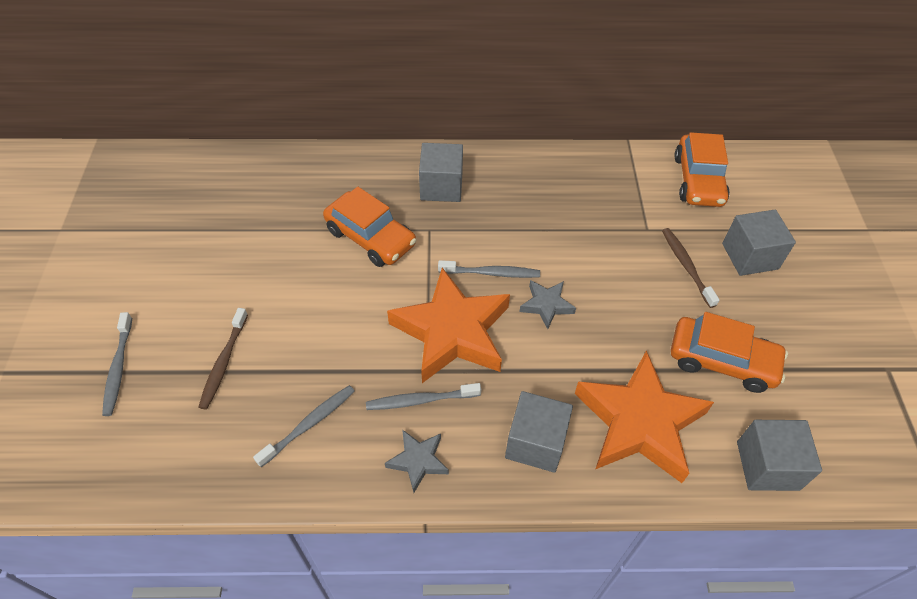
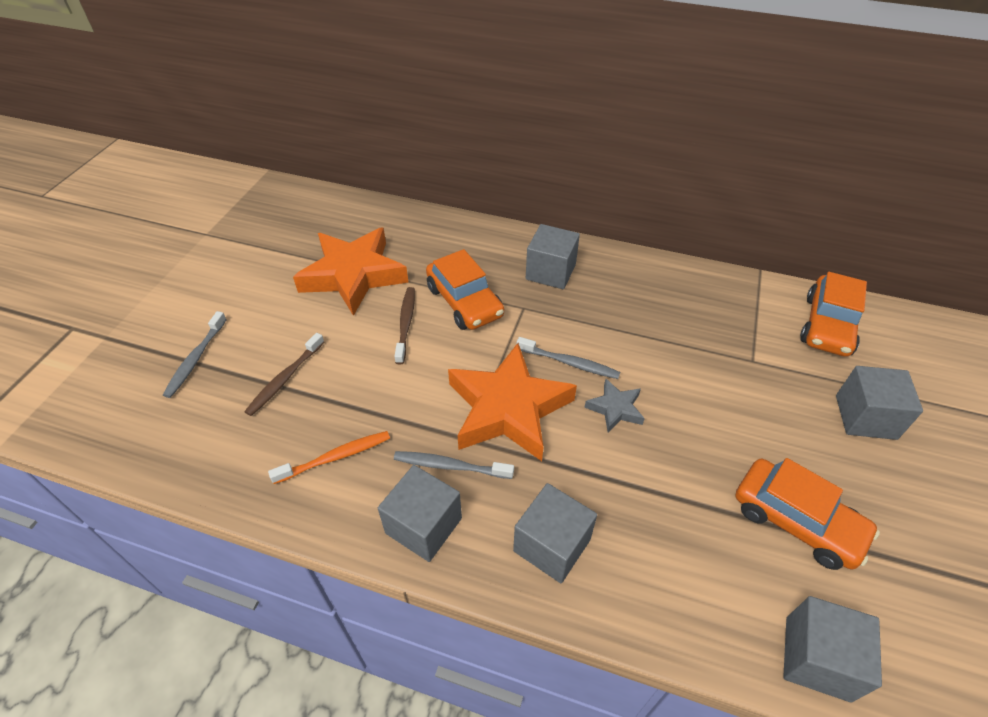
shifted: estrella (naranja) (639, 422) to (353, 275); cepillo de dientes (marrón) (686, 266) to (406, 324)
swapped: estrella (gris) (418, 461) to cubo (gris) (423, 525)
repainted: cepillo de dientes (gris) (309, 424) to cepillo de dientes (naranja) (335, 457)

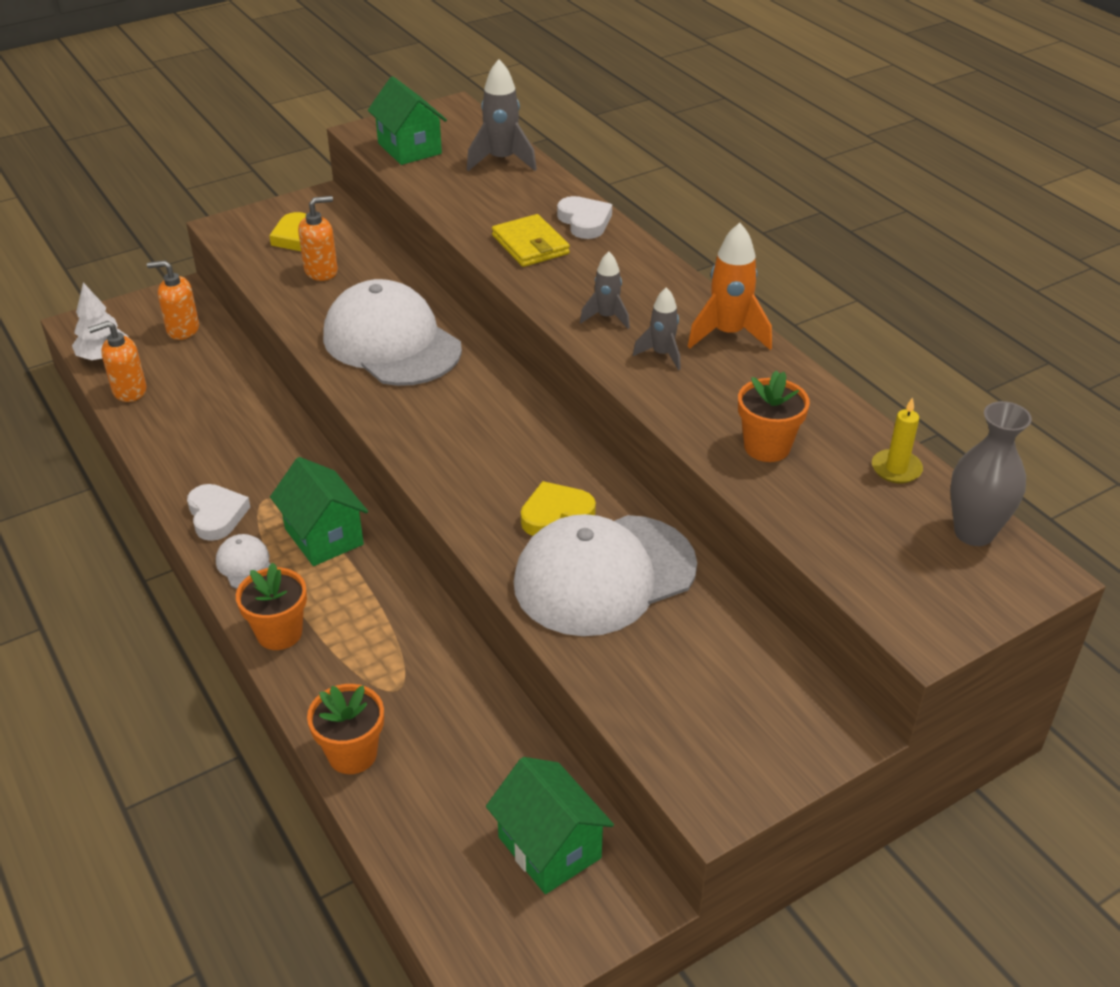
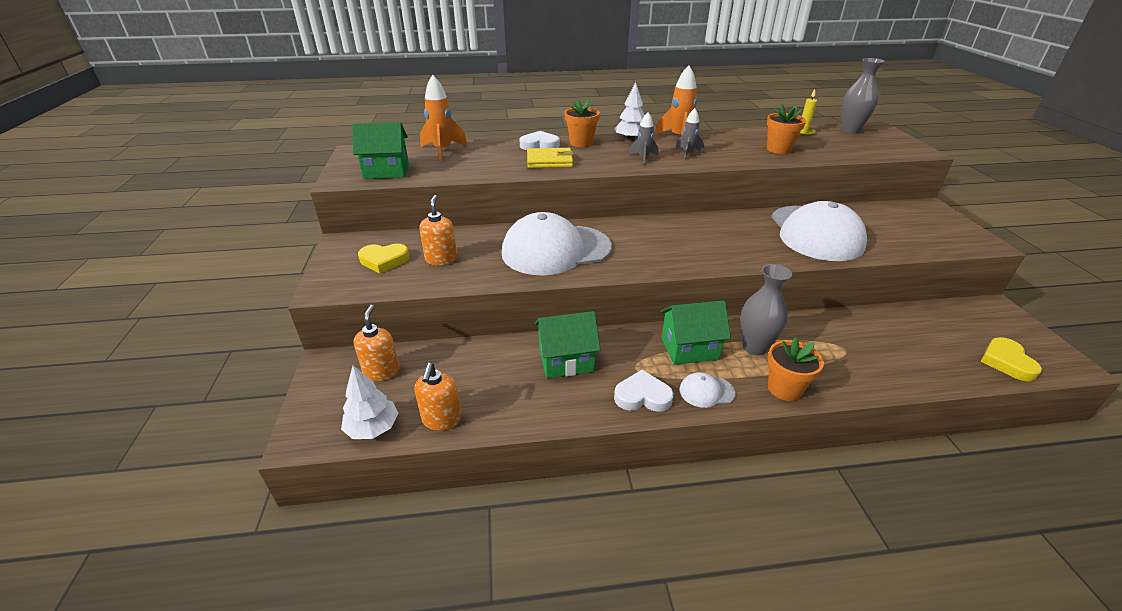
new: árbol (blanco) (631, 139); florero (gris) (754, 347)
shifted: casa (verde) (549, 847) to (566, 361); maceta (naranja) (352, 754) to (581, 143); corazón (amarillo) (556, 514) to (1006, 362)
repainted: cohete (gris) (502, 161) to cohete (naranja) (443, 151)
rotated: dispensador de jabón (naranja) (182, 329) = (381, 371) 150 degrees clockwise

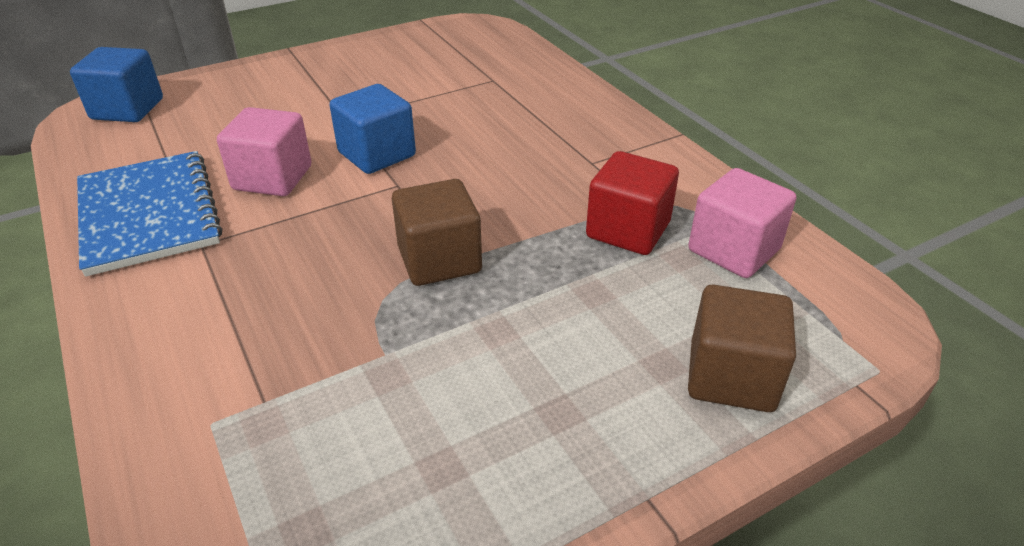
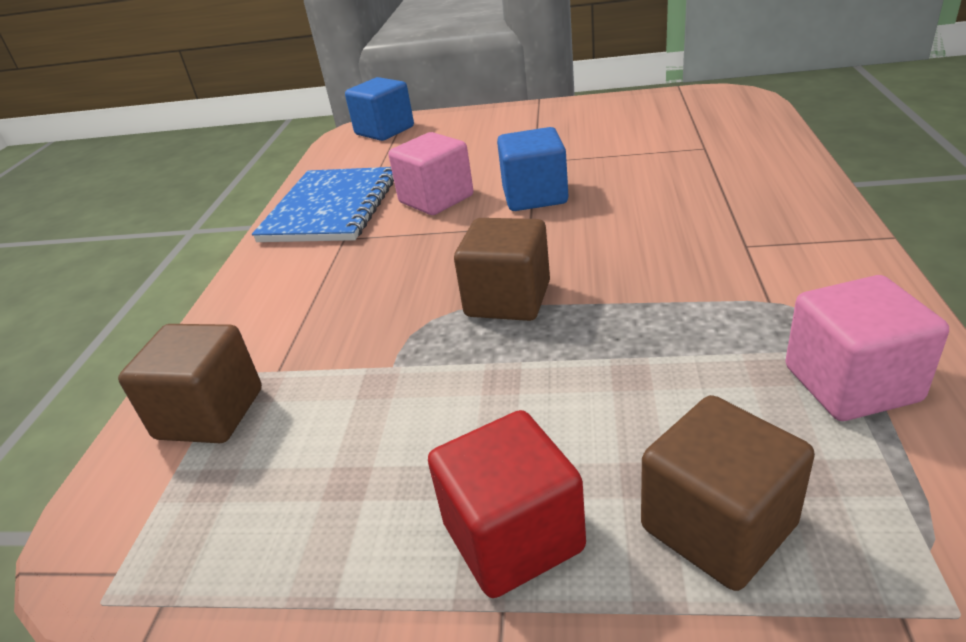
new: cubo (marrón) (210, 414)
shifted: cubo (rojo) (628, 230) to (513, 536)

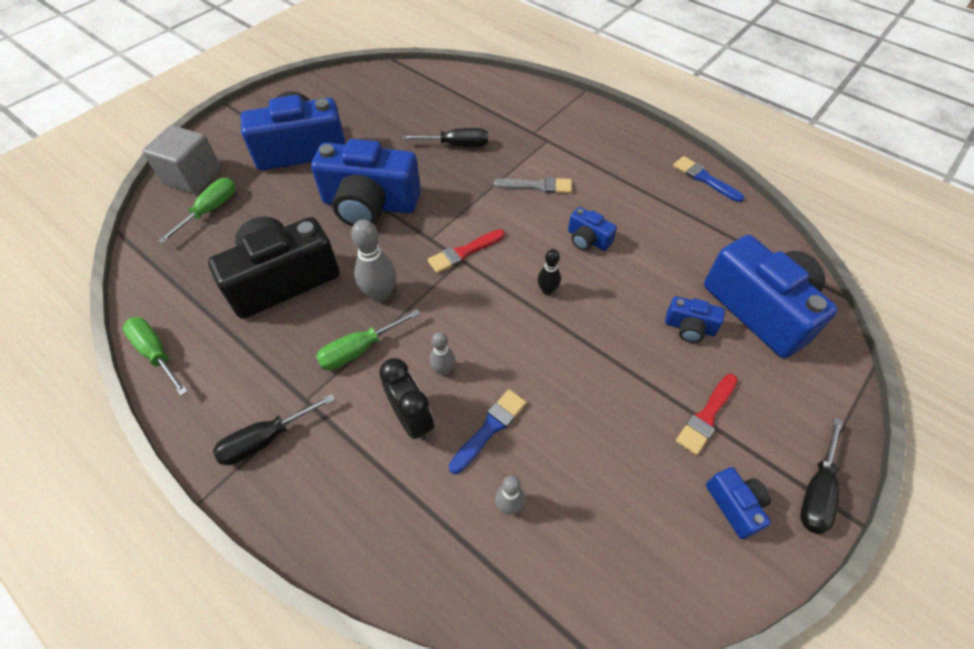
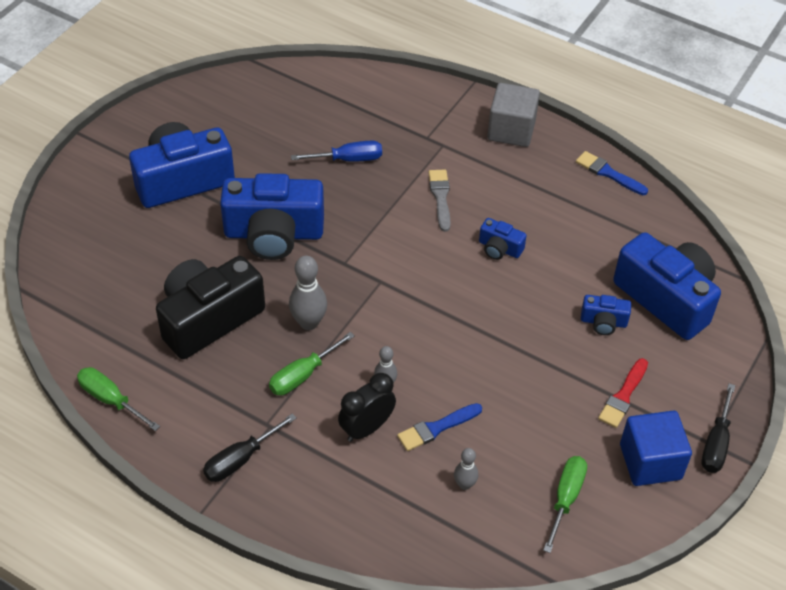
gone: pincel (rojo) (464, 252); bolo (negro) (547, 290)
shifted: cubo (gris) (192, 176) to (511, 130); destornillador (verde) (210, 210) to (565, 498)
swapped: cámara (azul) (735, 505) to cubo (azul) (650, 462)
repainted: destornillador (negro) (456, 145) to destornillador (azul) (348, 159)
rotated: despertador (negro) (412, 419) = (366, 428) 90 degrees counterclockwise; pincel (azul) (489, 429) = (437, 428) 150 degrees counterclockwise; pincel (gris) (537, 186) = (440, 197) 90 degrees counterclockwise

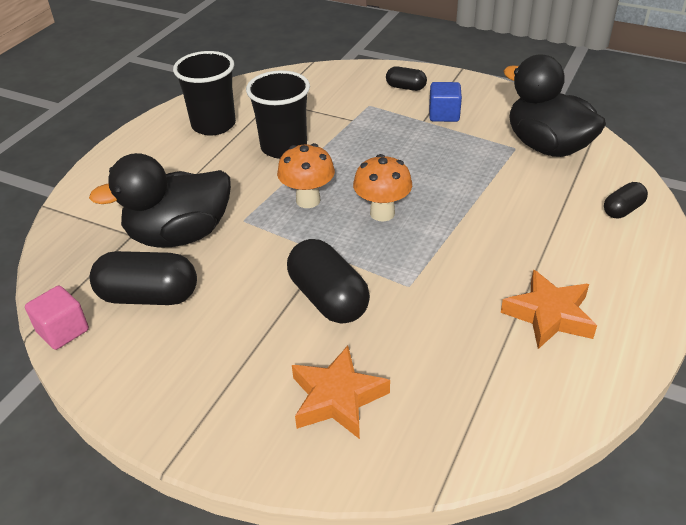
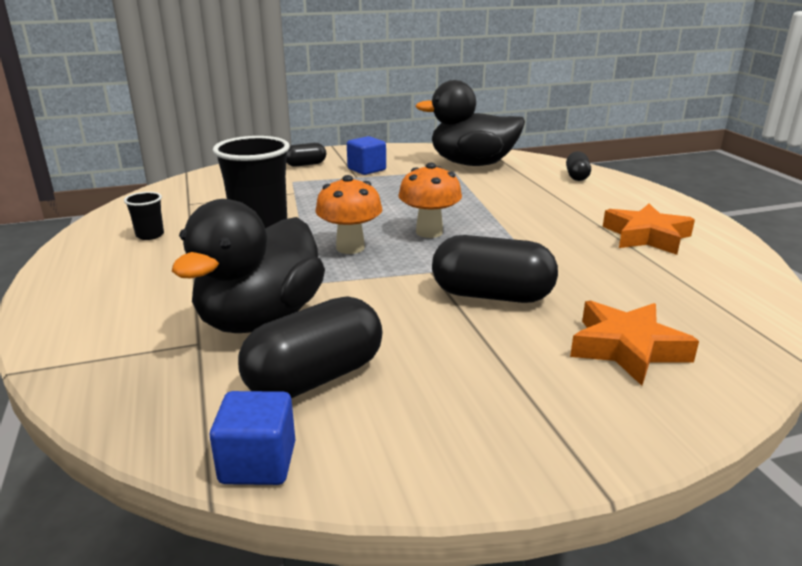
repainted: cubo (rosa) (63, 331) to cubo (azul) (258, 463)
scaled: vaso (negro) (213, 125) = (150, 235) x0.47

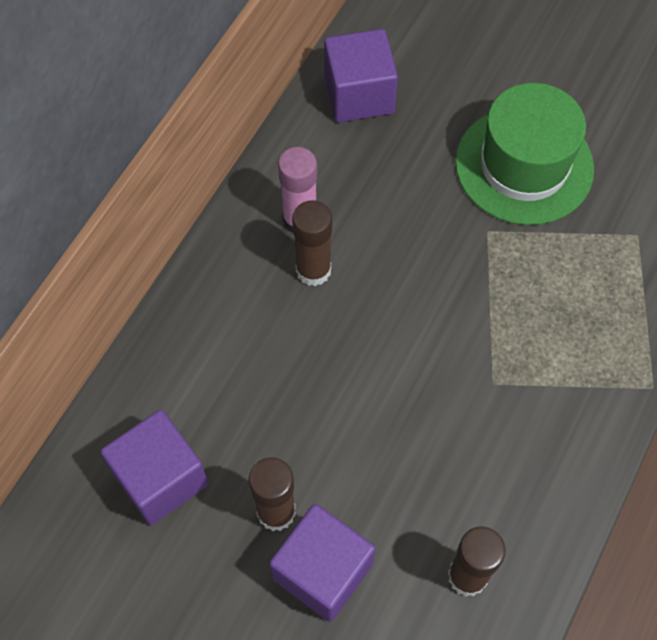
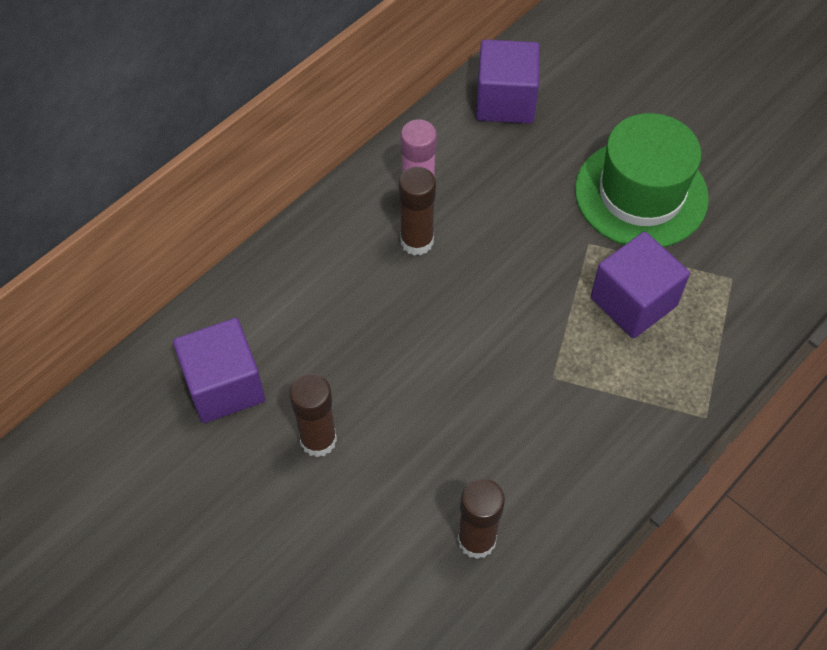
shifted: cubo (morado) (322, 571) to (633, 302)

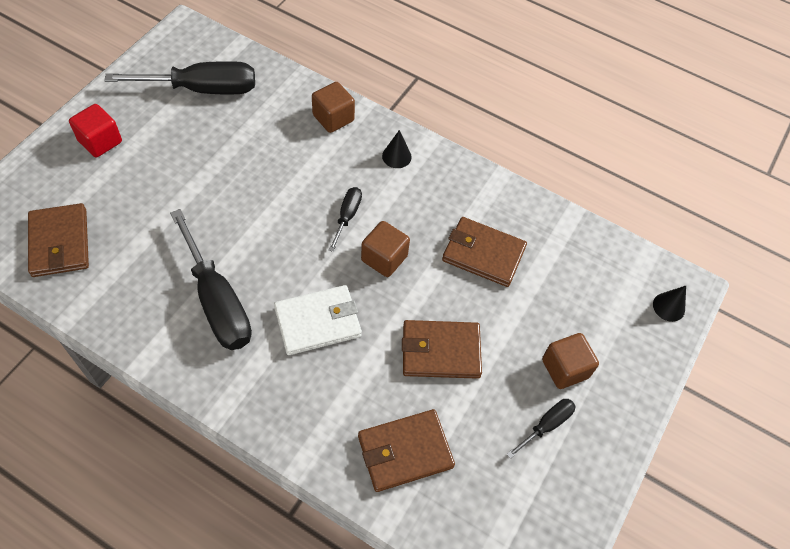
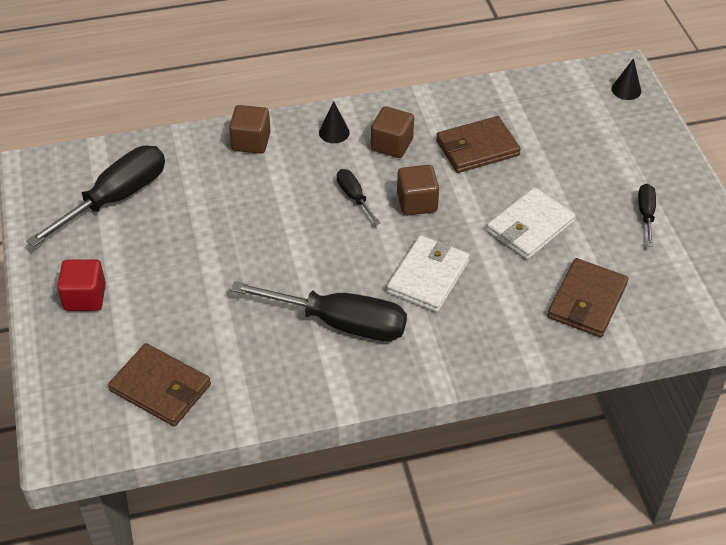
shifted: cubo (marrón) (565, 368) to (392, 145)
repainted: cartera (marrón) (440, 351) to cartera (blanco) (530, 227)

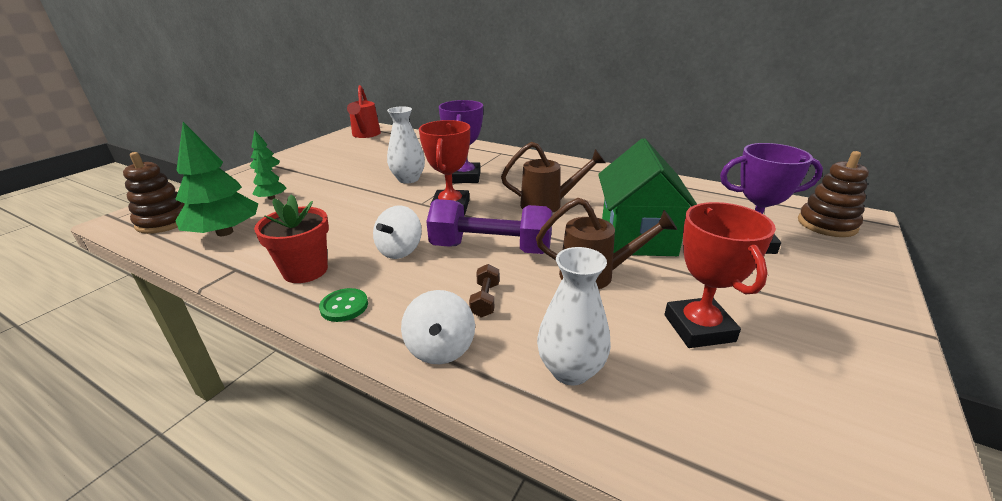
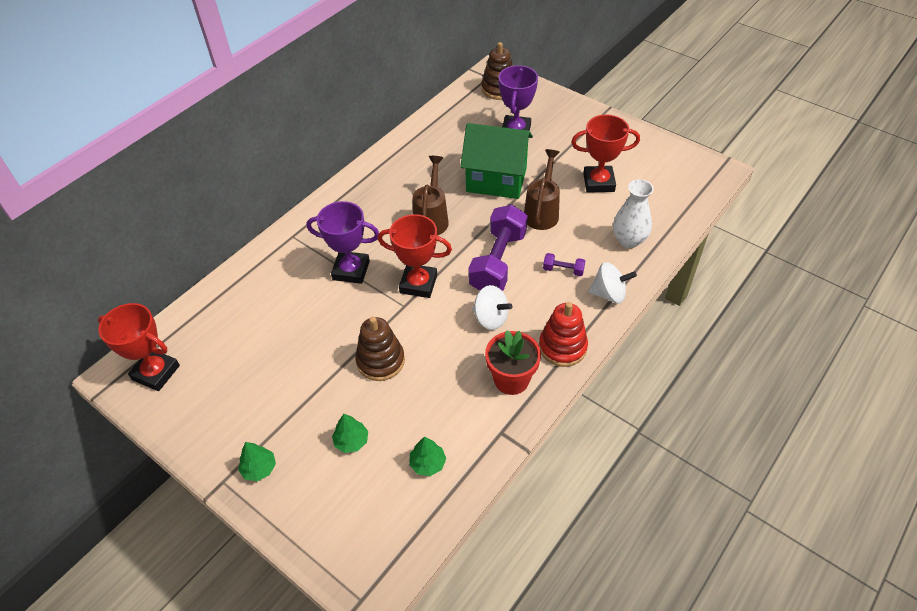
gone: florero (blanco) (408, 179)
shifted: juguete apilable (marrón) (164, 222) to (380, 361)
swapped: regadera (rojo) (365, 135) to trofeo (rojo) (156, 372); botón (verde) (344, 306) to juguete apilable (rojo) (562, 347)
repainted: mancuerna (marrón) (485, 300) to mancuerna (morado) (563, 270)
scaled: árbol (verde) (225, 232) = (427, 463) x0.49

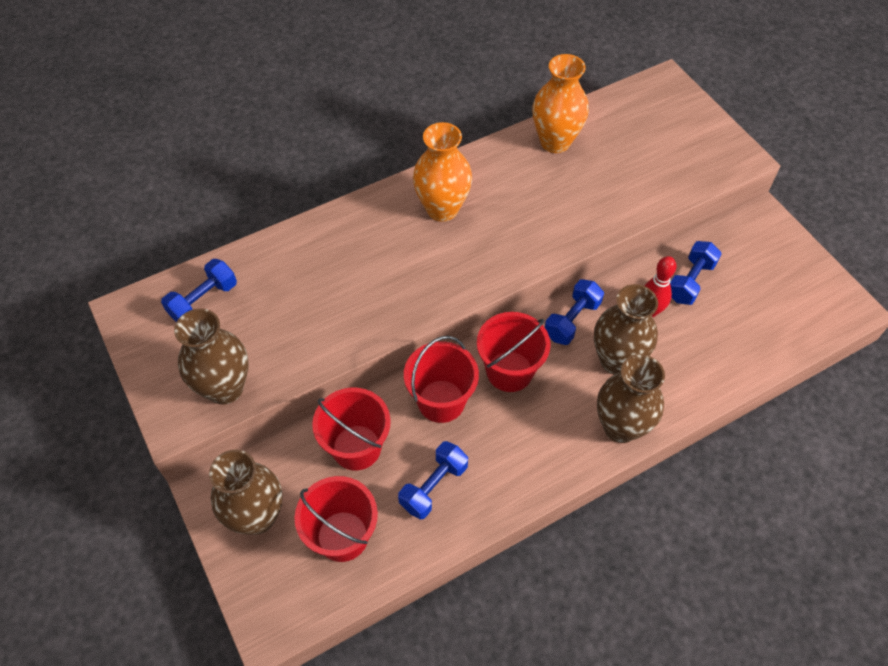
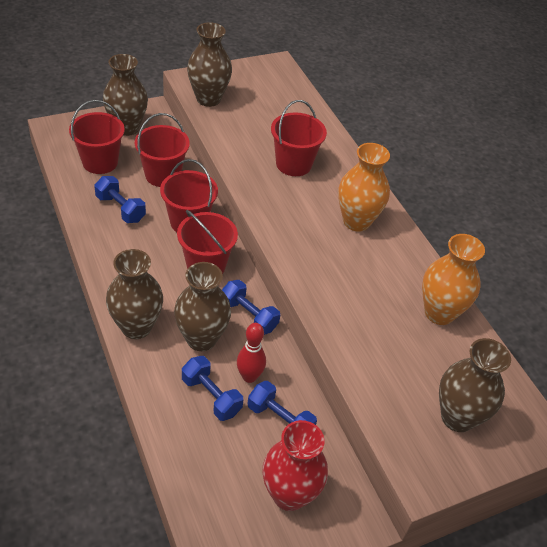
new: florero (rojo) (289, 494); balde (rojo) (293, 164); florero (marrón) (457, 417)
shifted: mancuerna (azul) (203, 301) to (211, 396)

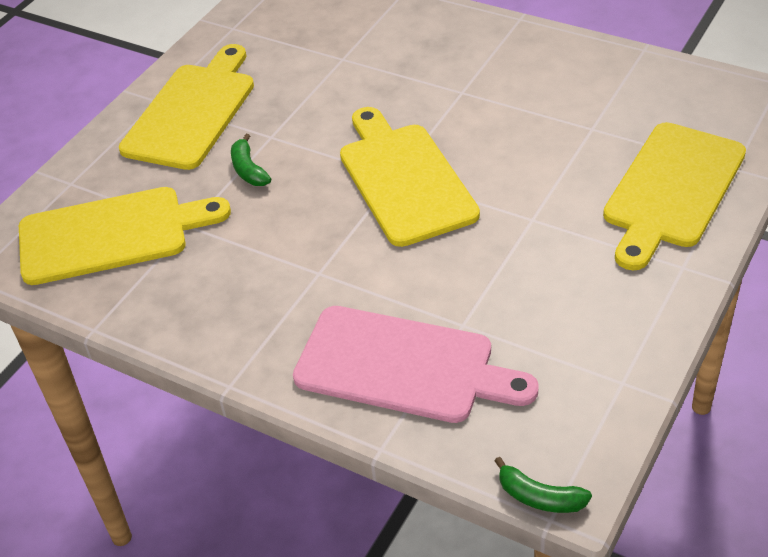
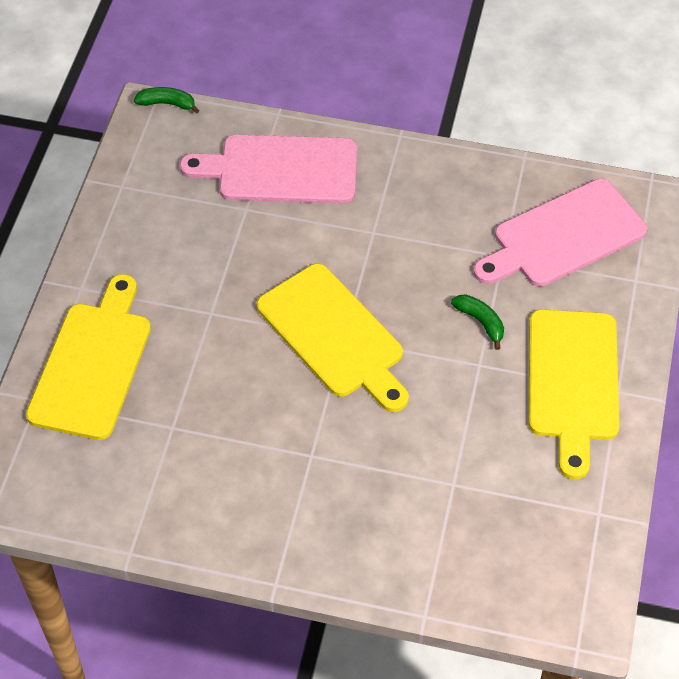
repainted: tabla de cortar (amarillo) (112, 235) to tabla de cortar (rosa) (563, 236)

